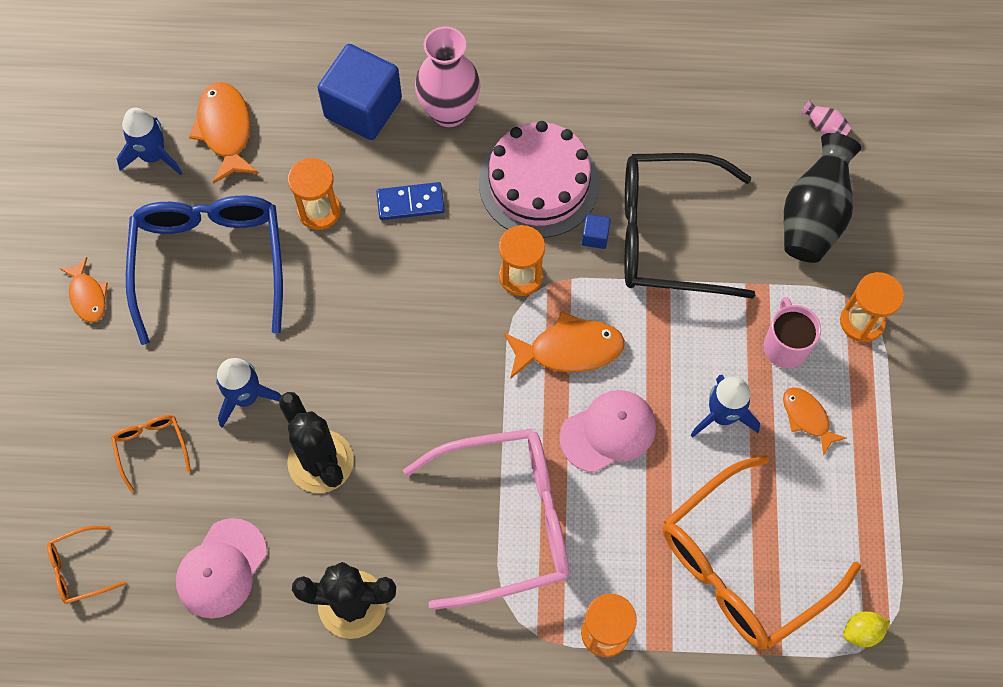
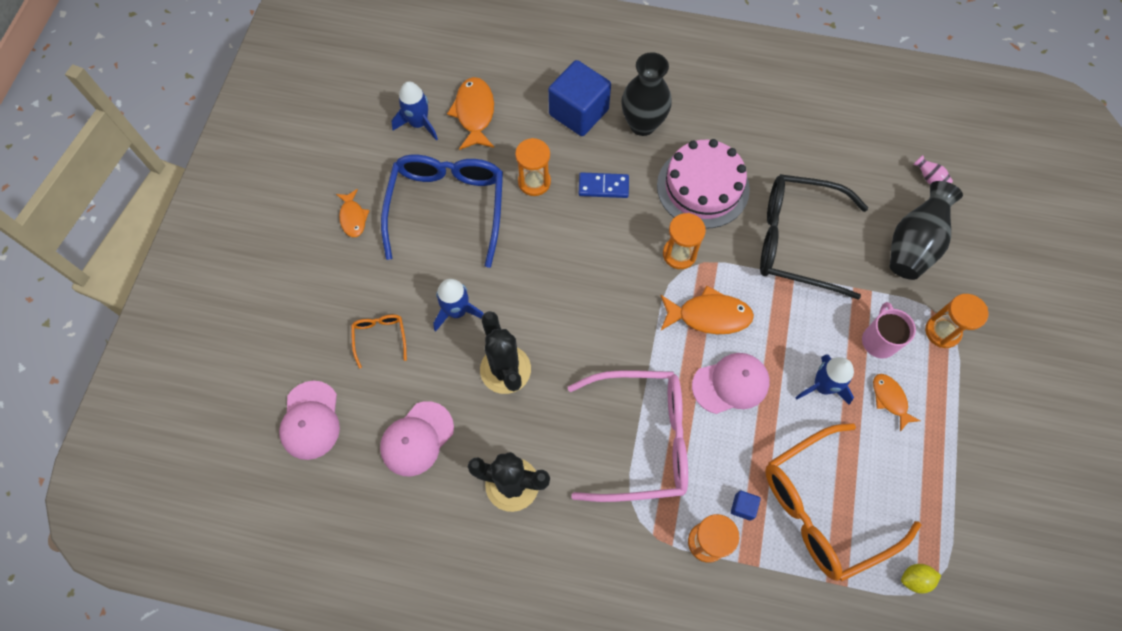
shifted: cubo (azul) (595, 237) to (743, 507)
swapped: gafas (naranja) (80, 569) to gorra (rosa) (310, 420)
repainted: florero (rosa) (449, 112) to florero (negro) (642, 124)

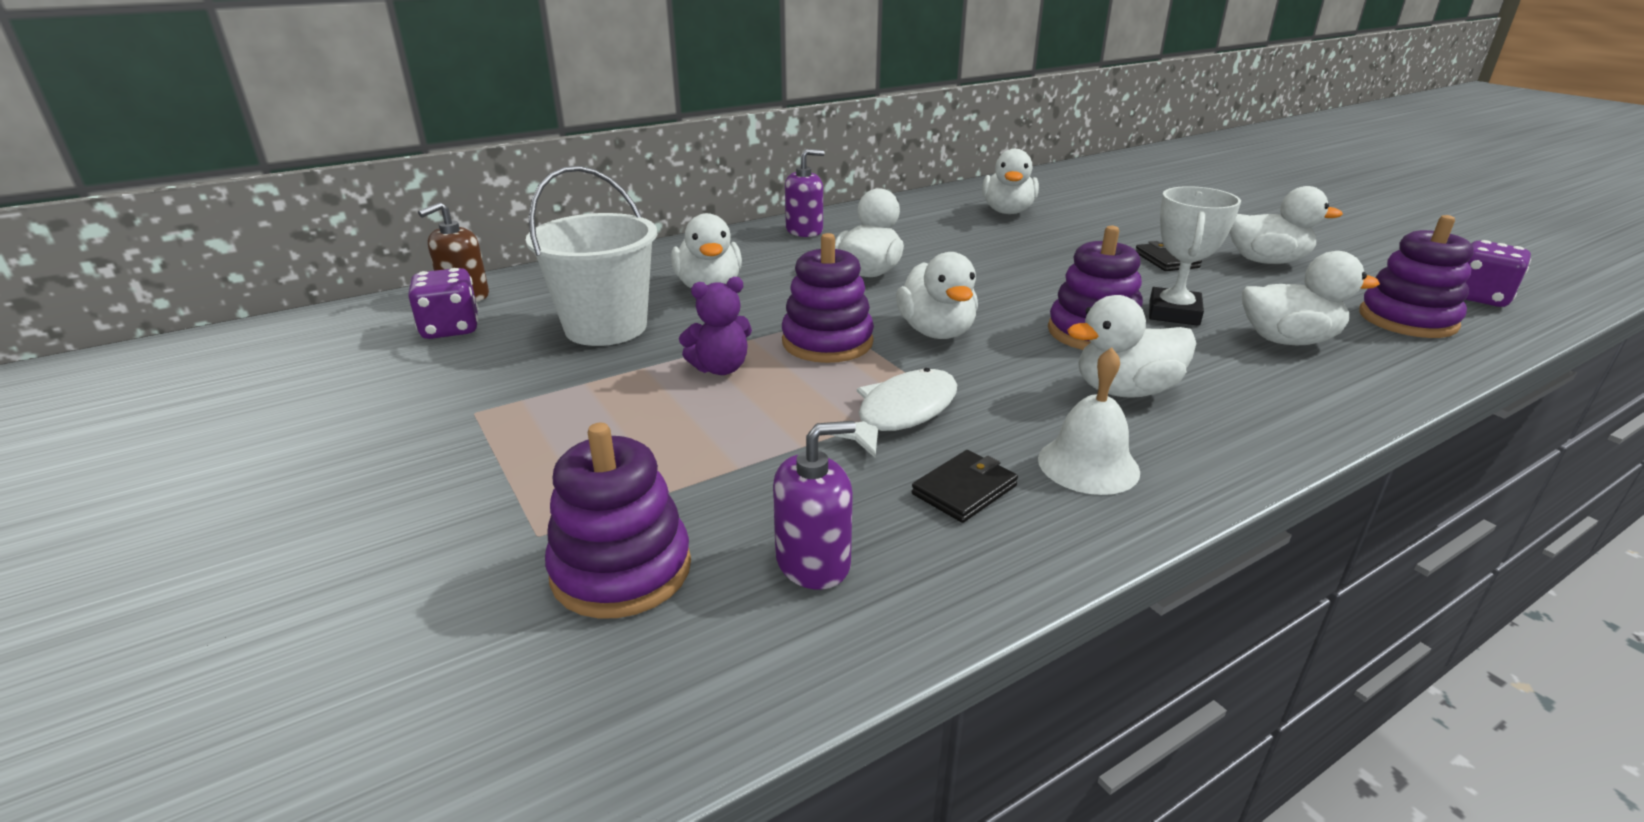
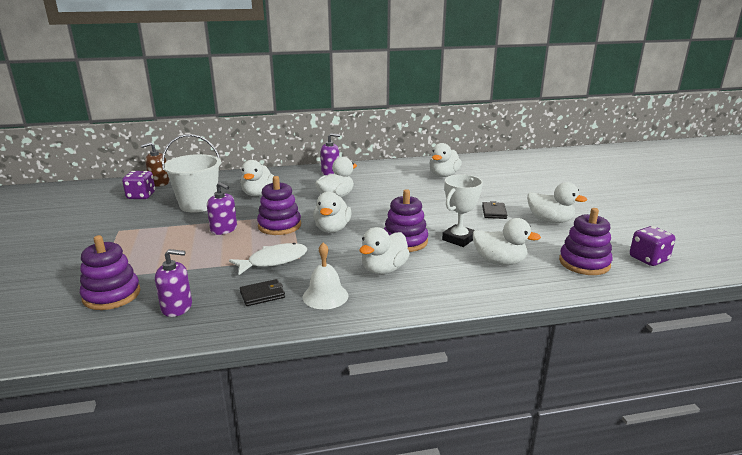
swapped: osito (morado) (720, 368) to dispensador de jabón (morado) (224, 229)
rotated: pato (blanco) (1125, 391) = (384, 269) 60 degrees counterclockwise

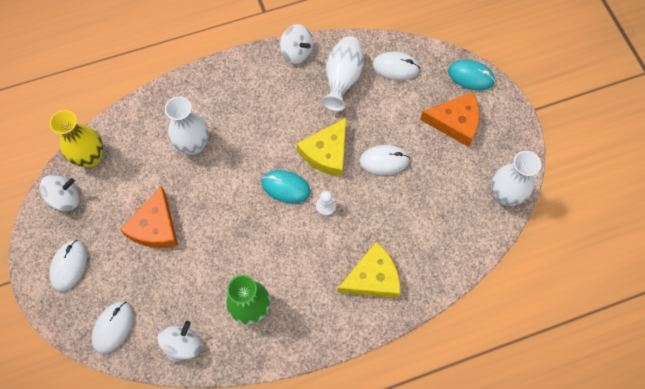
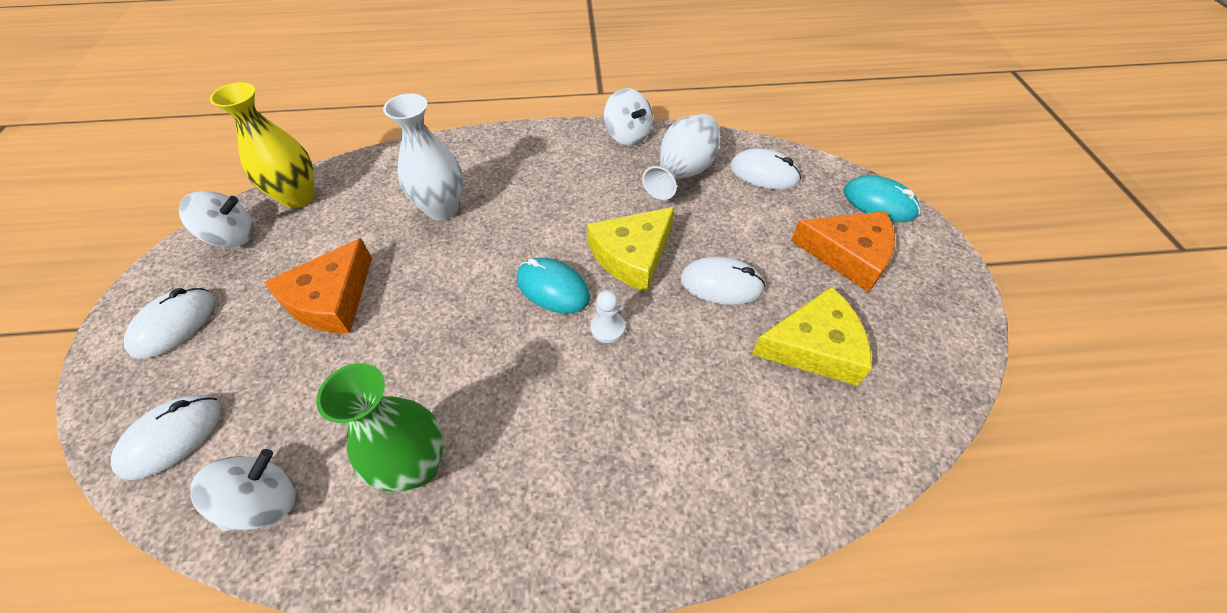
gone: florero (blanco) (504, 195)
shifted: queso (amarillo) (372, 277) to (814, 346)

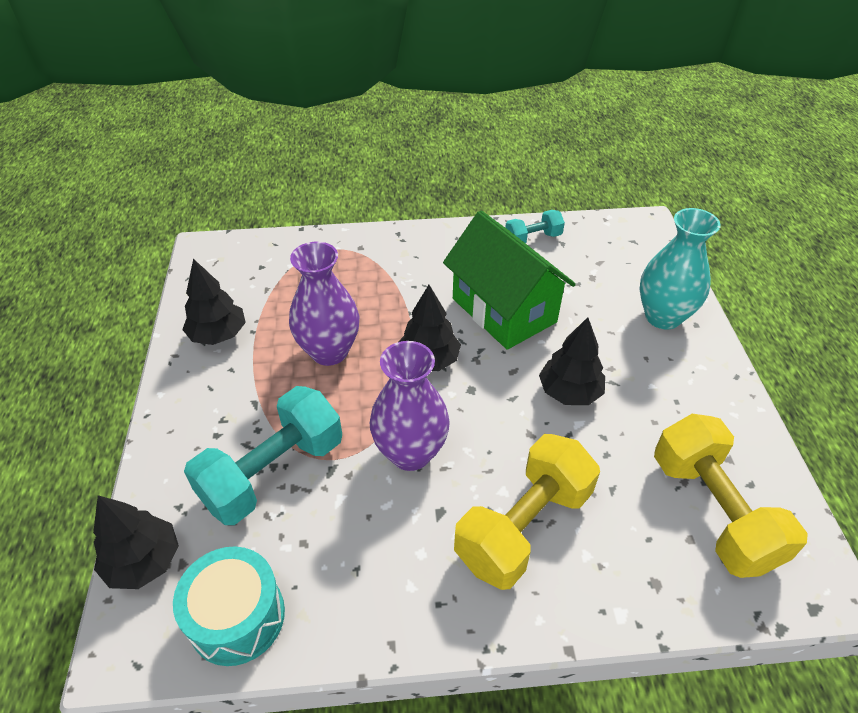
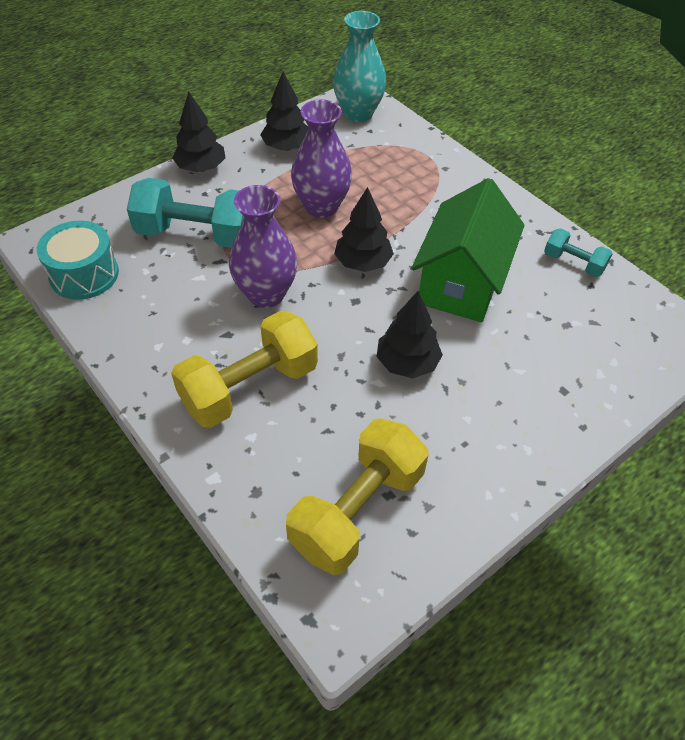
shifted: árbol (negro) (144, 561) to (201, 168); florero (turquesa) (663, 316) to (358, 113)
rotated: mancuerna (amarillo) (523, 526) = (249, 387) 45 degrees counterclockwise

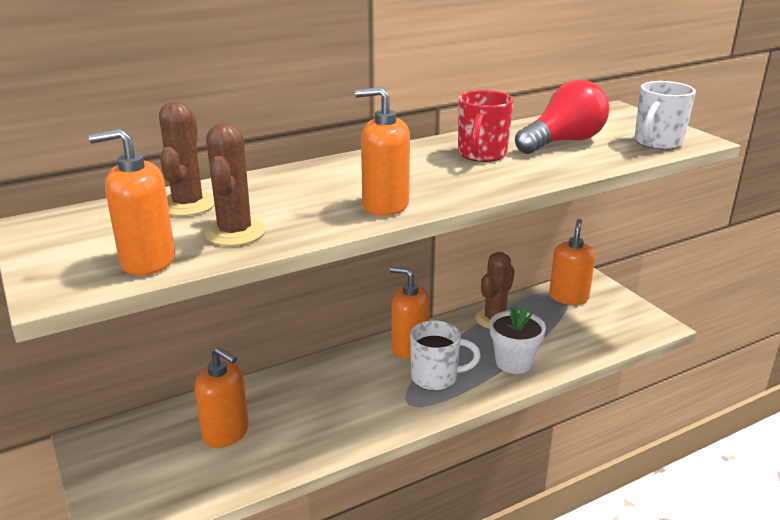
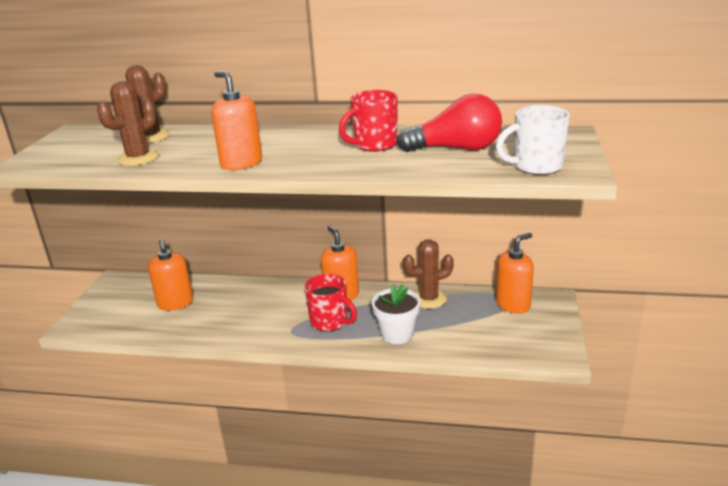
gone: dispensador de jabón (naranja) (147, 261)
repainted: taza (blanco) (436, 378) to taza (rojo) (330, 322)

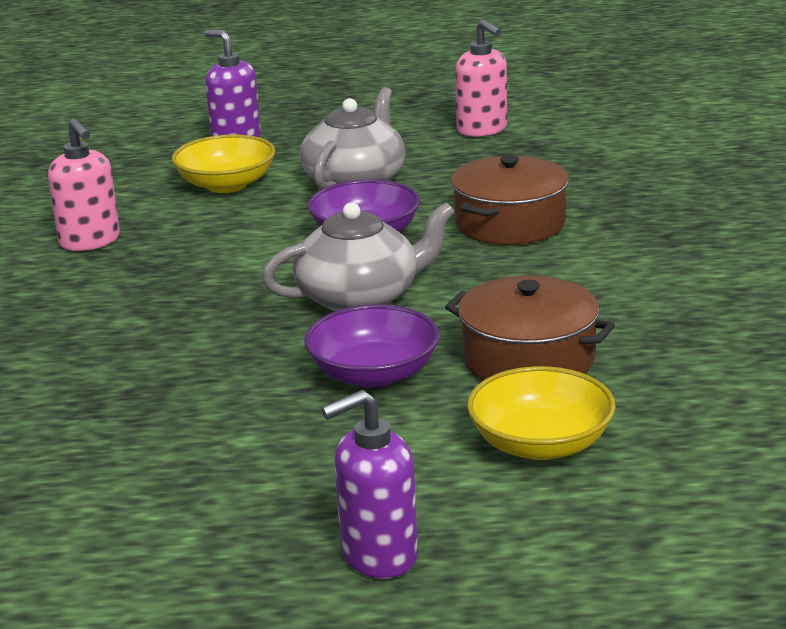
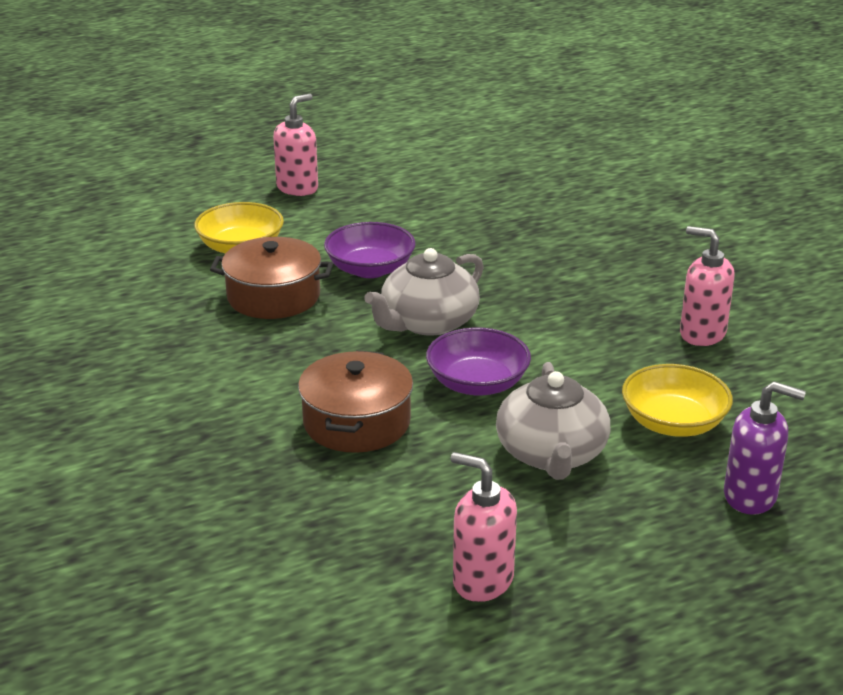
repainted: dispensador de jabón (morado) (378, 555) to dispensador de jabón (rosa) (297, 188)

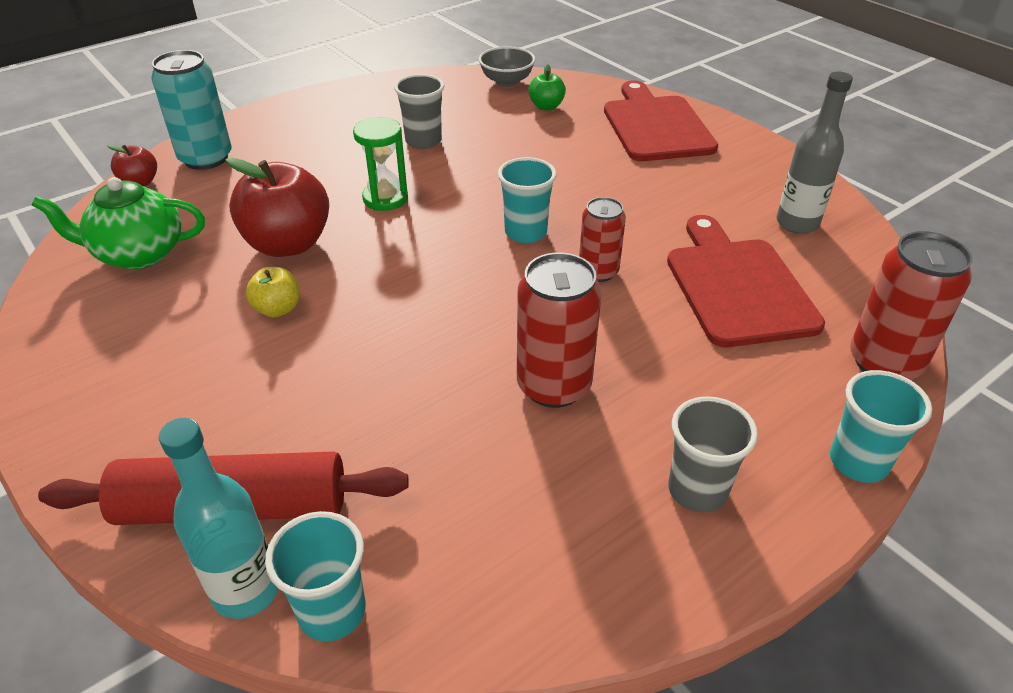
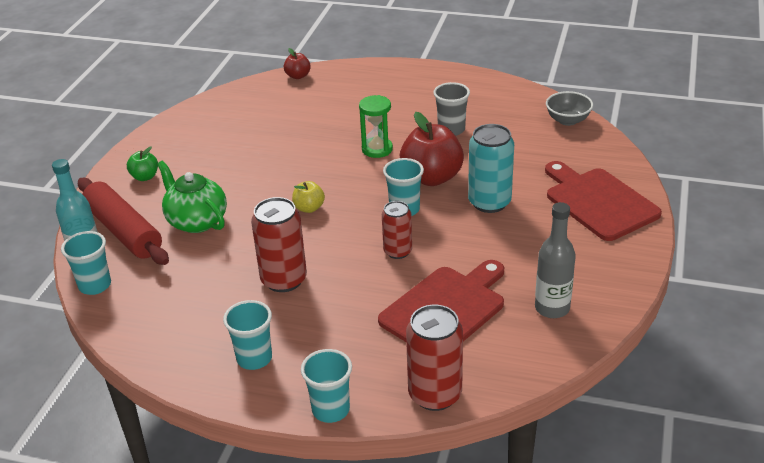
shifted: manzana (verde) (546, 106) to (145, 177); tetera (verde) (138, 254) to (196, 221); manzana (amarillo) (277, 309) to (309, 208); manzana (rojo) (288, 244) to (432, 177); lata (turquesa) (206, 158) to (489, 202)
repainted: vaso (gris) (697, 490) to vaso (turquesa) (254, 358)
rotated: tabla de cortar (rojo) (656, 126) = (598, 202) 75 degrees counterclockwise

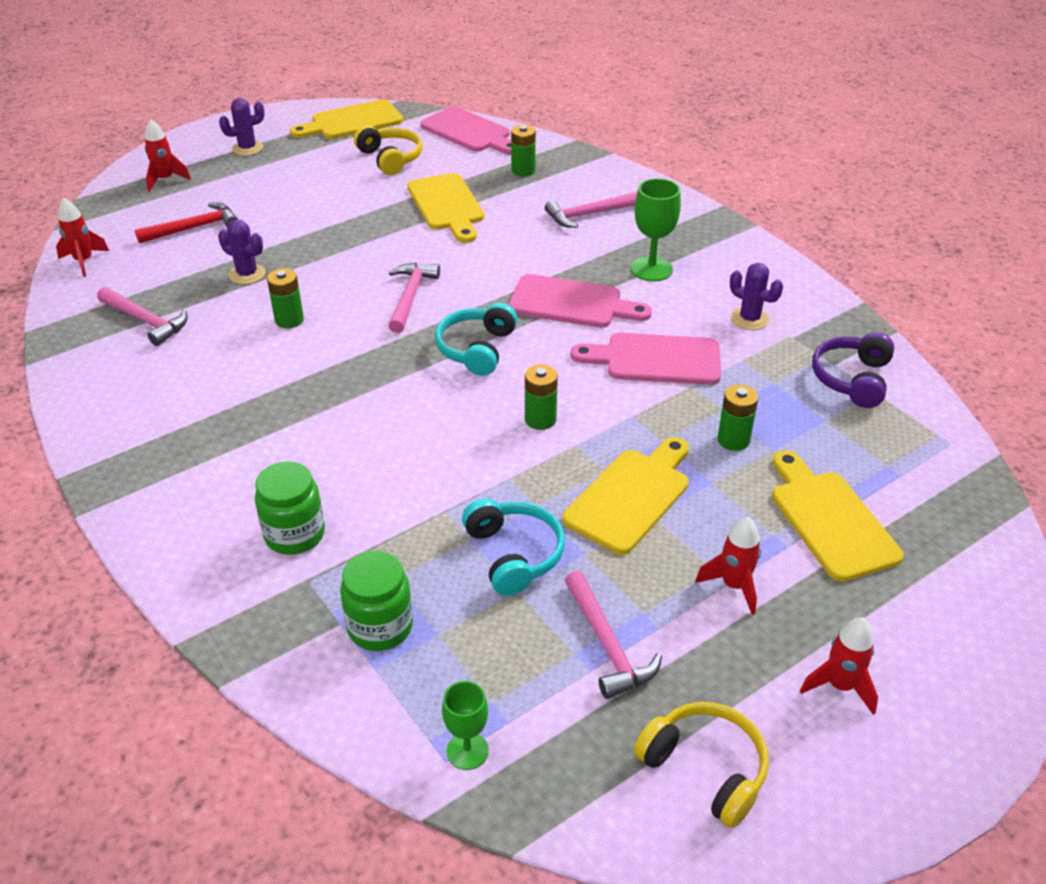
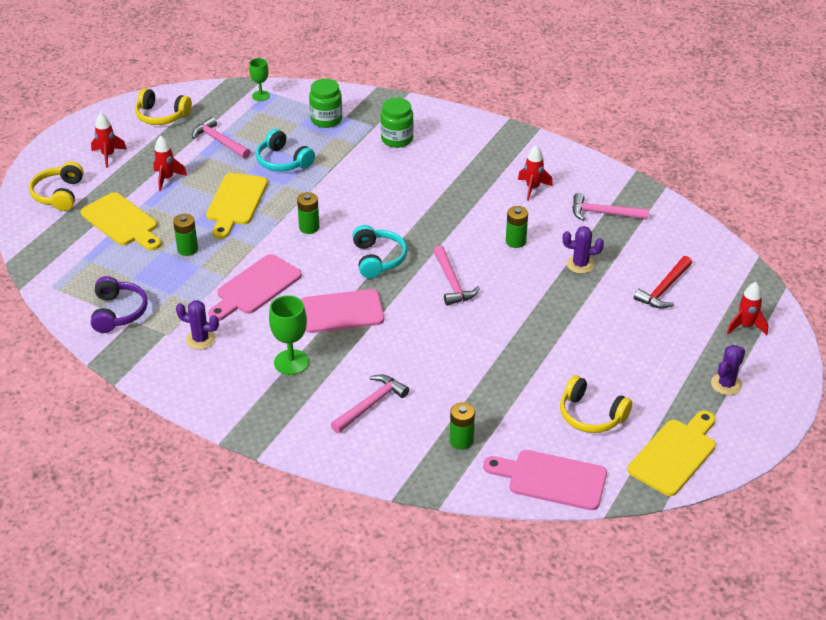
gone: tabla de cortar (amarillo) (446, 205)
new: auriculares (amarillo) (59, 194)
shifted: cohete (rojo) (84, 261) to (532, 188)
rotated: tabla de cortar (rosa) (656, 359) = (255, 287) 150 degrees clockwise

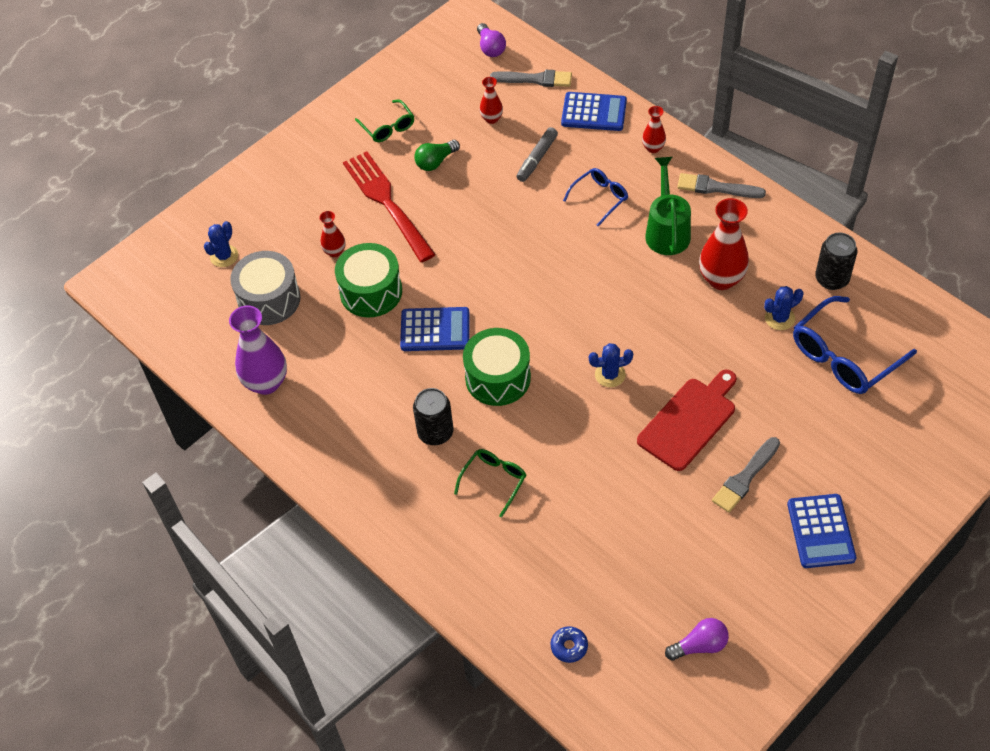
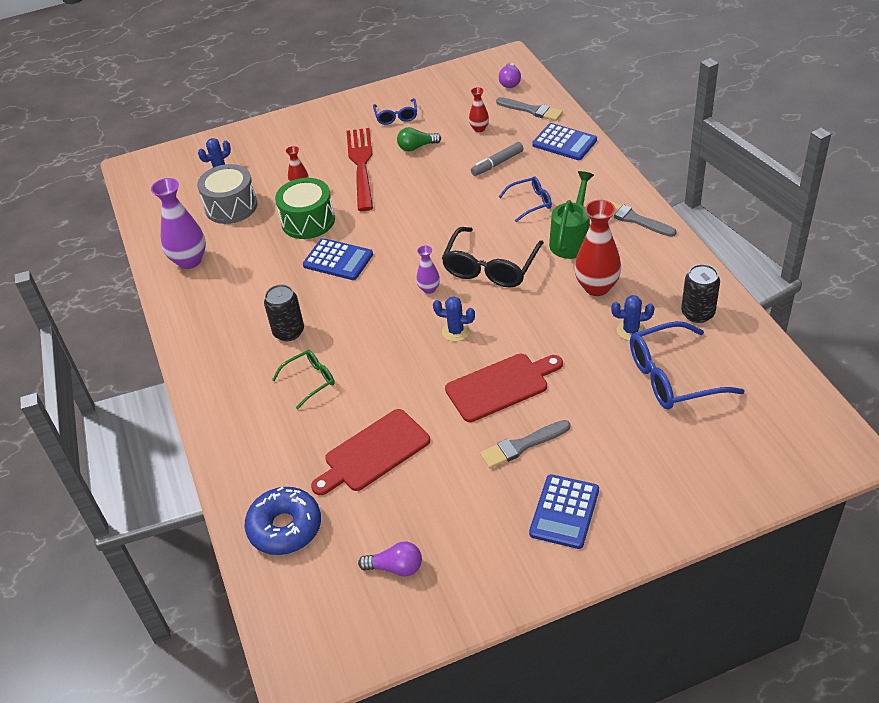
gone: tambor (verde) (498, 378); florero (rojo) (653, 148)
new: tabla de cortar (rojo) (373, 453); florero (morado) (429, 289); gafas (negro) (490, 267)
repainted: gafas (verde) (388, 127) to gafas (azul) (396, 116)
scaled: rosquilla (azul) (569, 646) = (285, 527) x2.12

